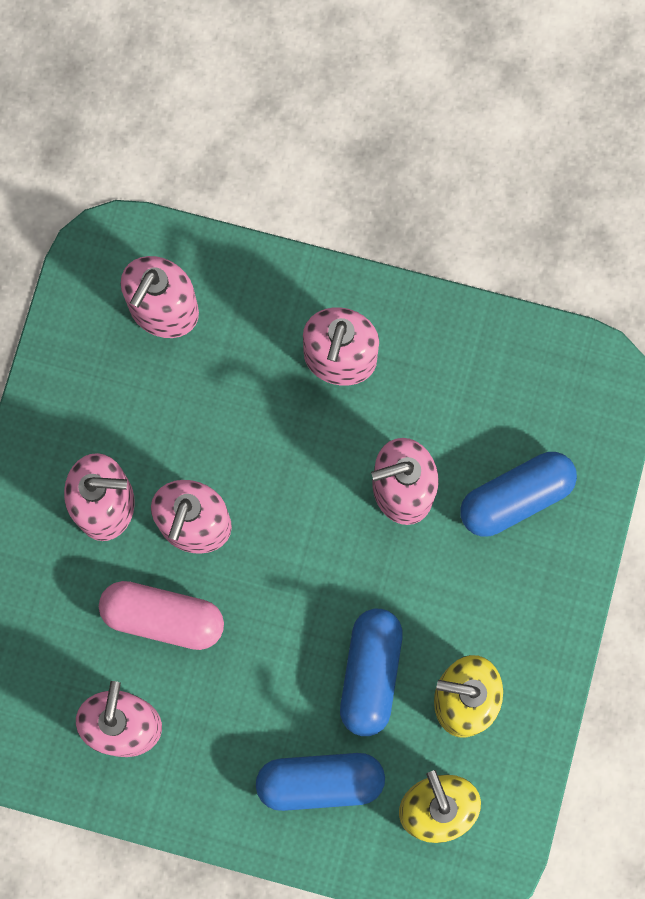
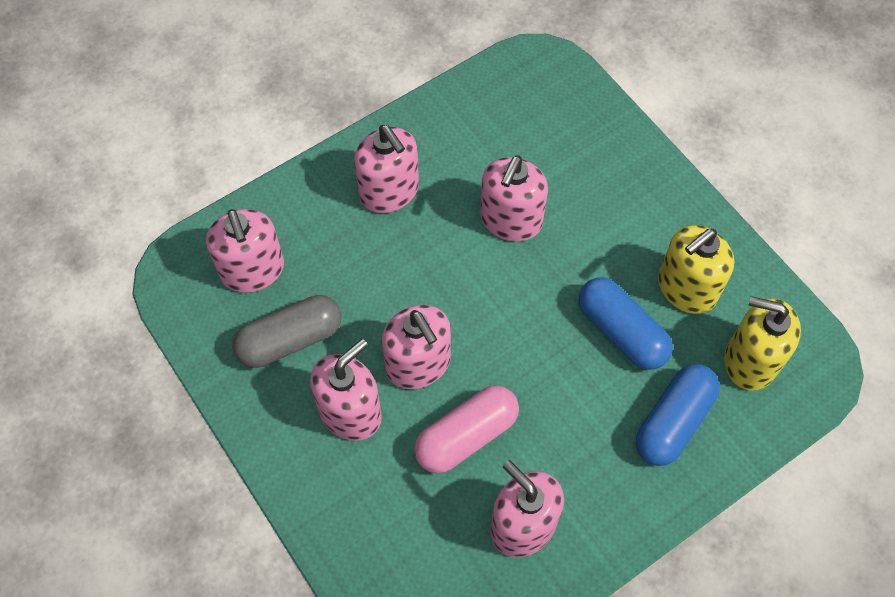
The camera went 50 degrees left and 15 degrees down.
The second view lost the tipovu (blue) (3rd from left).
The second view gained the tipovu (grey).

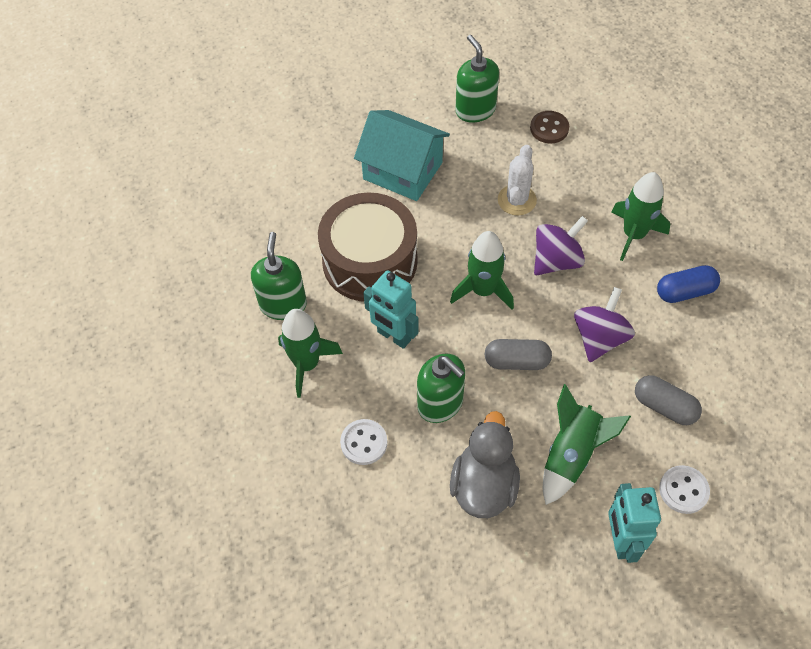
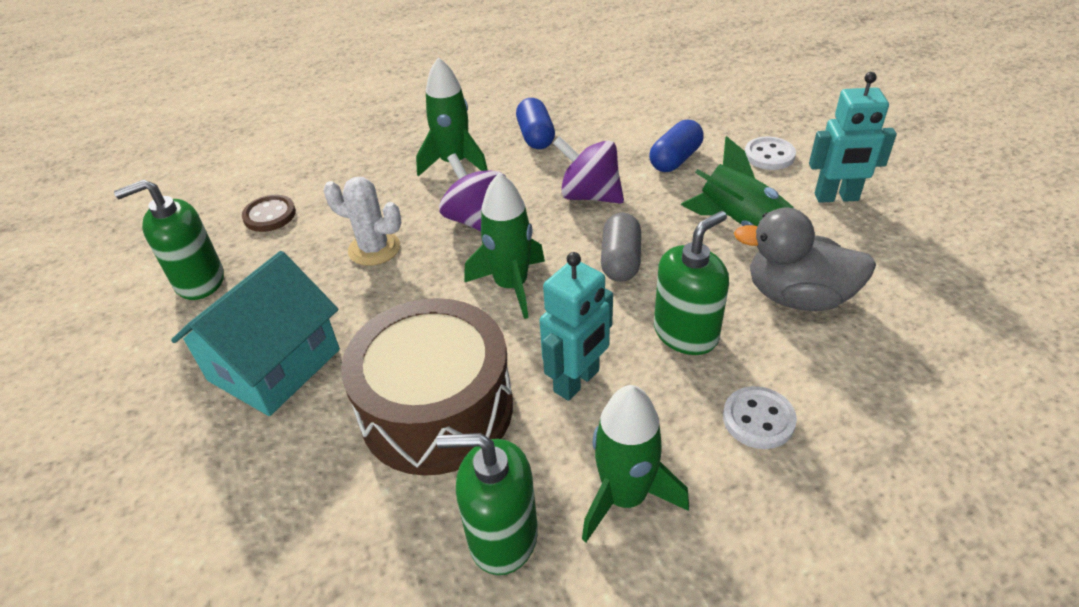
The camera went 85 degrees left and 15 degrees down.
What was the tipovu (grey) (2nd from left) turned into the tipovu (blue) (2nd from left).

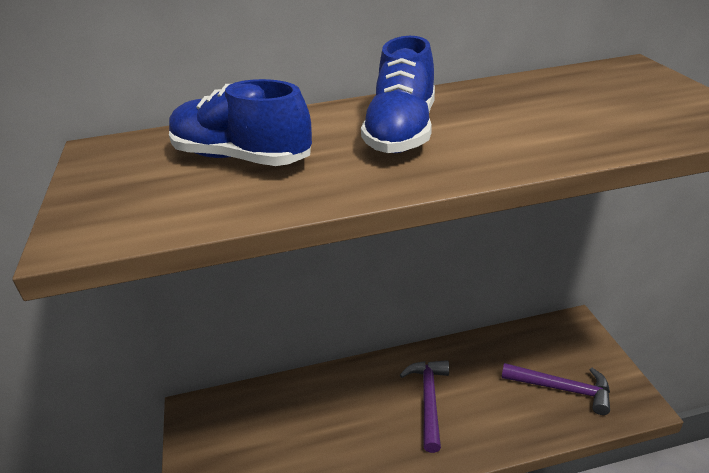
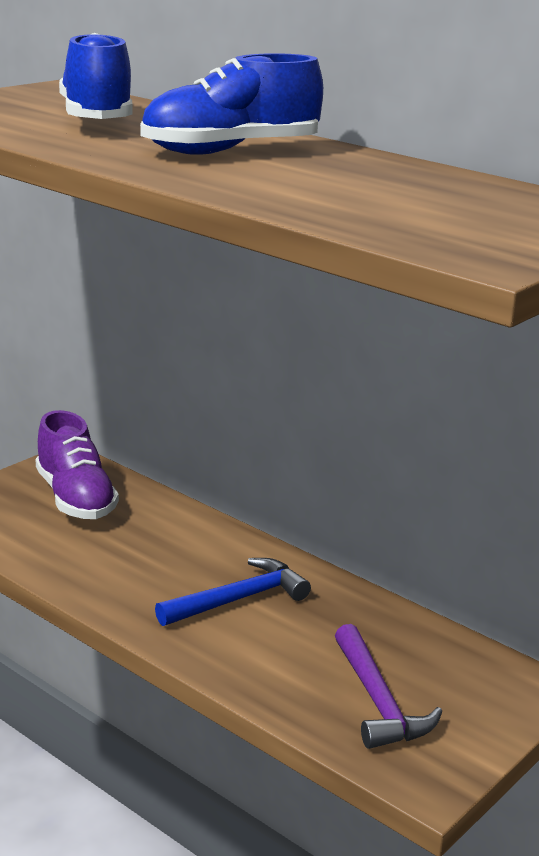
The camera went 50 degrees right and 10 degrees down.
What was the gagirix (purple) (1st from left) turned into the gagirix (blue).
The second view gained the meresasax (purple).

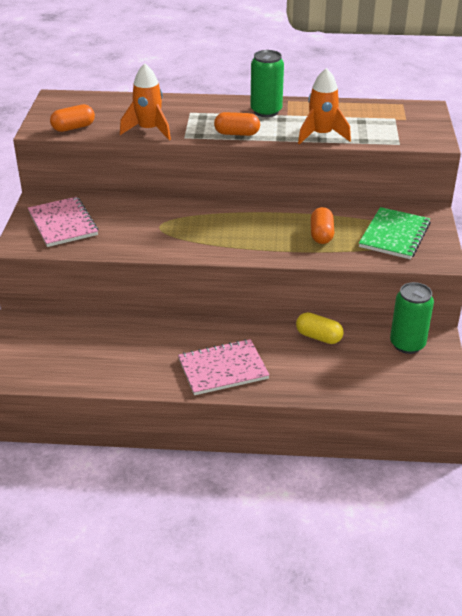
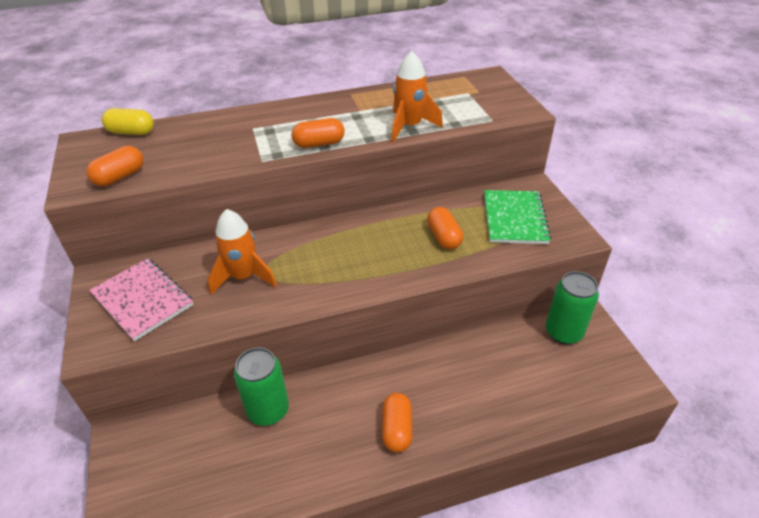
The camera went 20 degrees left and 5 degrees up.
The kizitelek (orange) (1st from left) ended up elsewhere.
Where the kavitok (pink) (2nd from left) stood, the tipovu (orange) (3rd from left) came to stand.
The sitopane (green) (1st from left) ended up elsewhere.
The tipovu (yellow) ended up elsewhere.

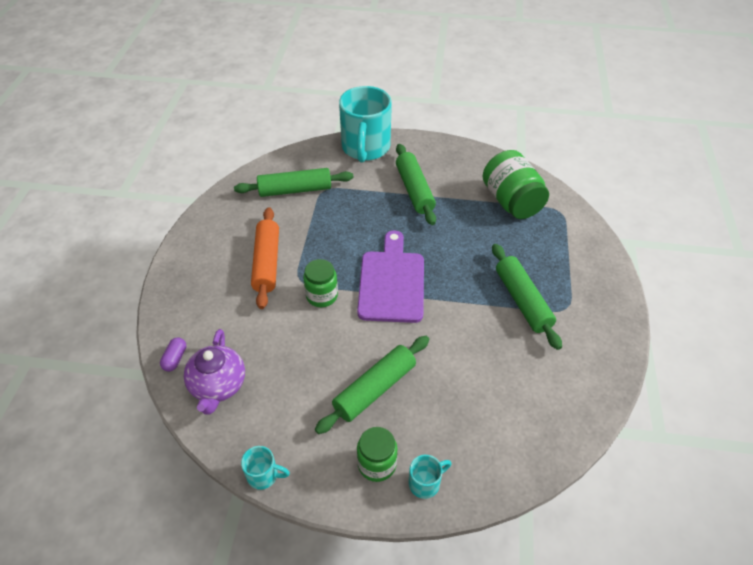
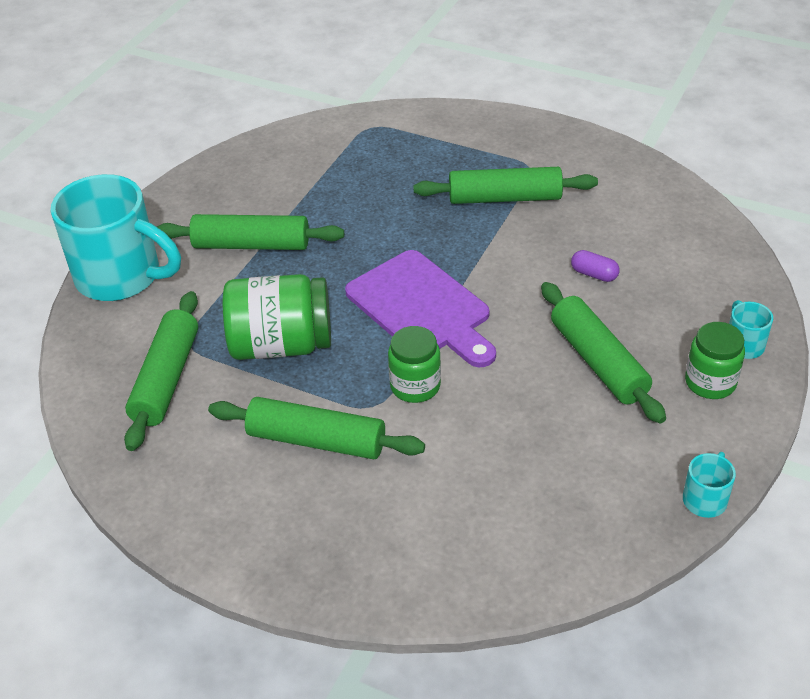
The camera went 70 degrees left and 5 degrees down.
The tipovu (purple) ended up elsewhere.
The second view lost the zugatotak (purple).
What was the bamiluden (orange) turned into the bamiluden (green) (3rd from left).
The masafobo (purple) ended up facing another way, 150 degrees counterclockwise from before.
The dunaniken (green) (3rd from left in the first image) ended up elsewhere.

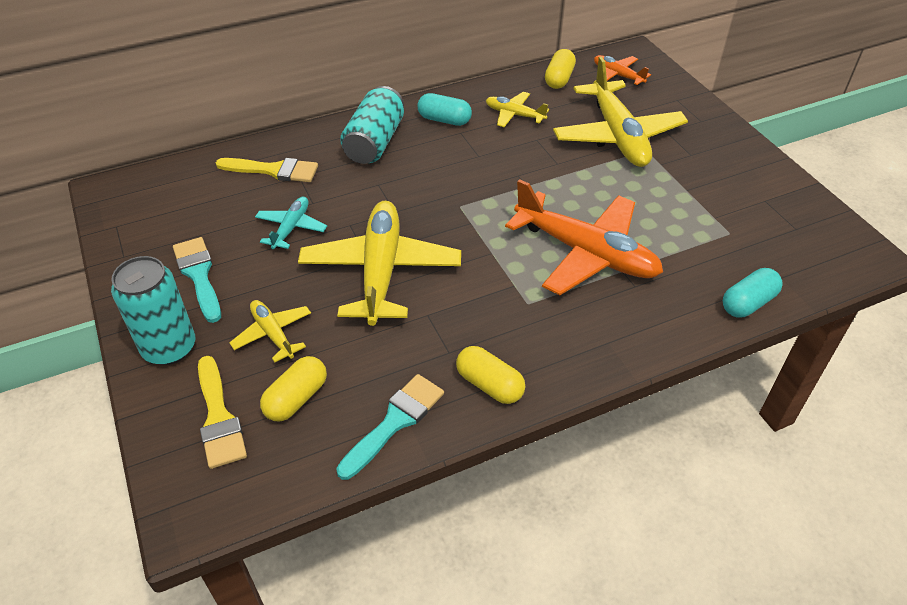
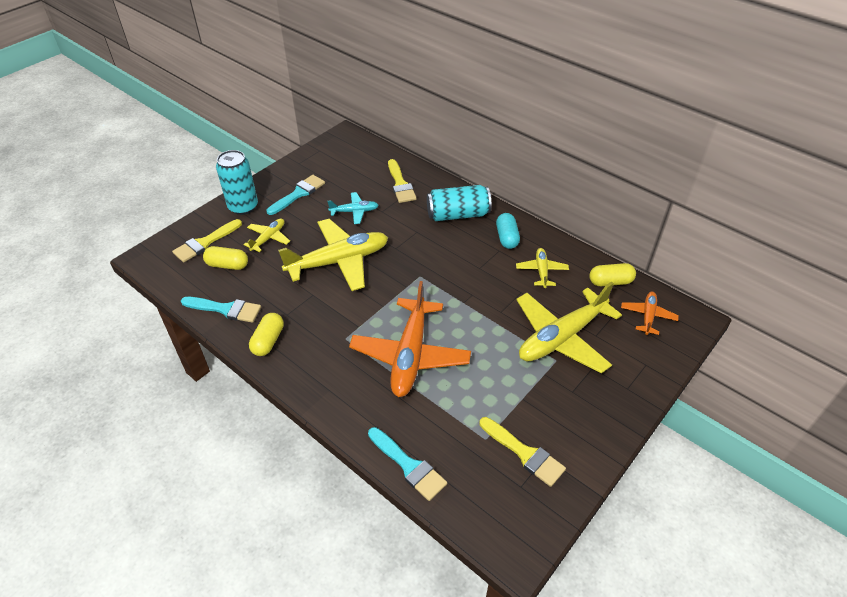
The camera went 65 degrees right and 0 degrees up.
Where the tipovu (turquoise) (2nd from left) stood, the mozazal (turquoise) (3rd from left) came to stand.
The second view gained the mozazal (yellow) (3rd from left).

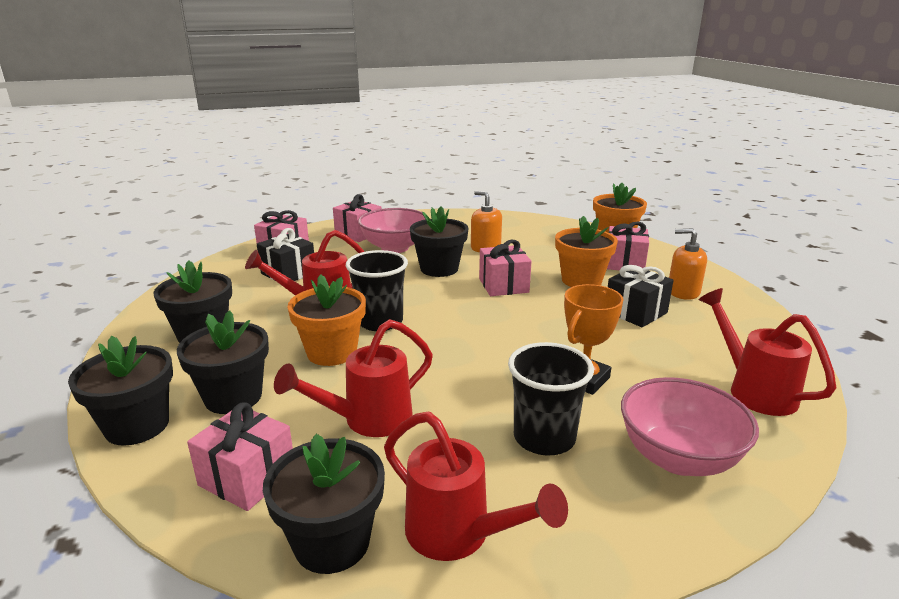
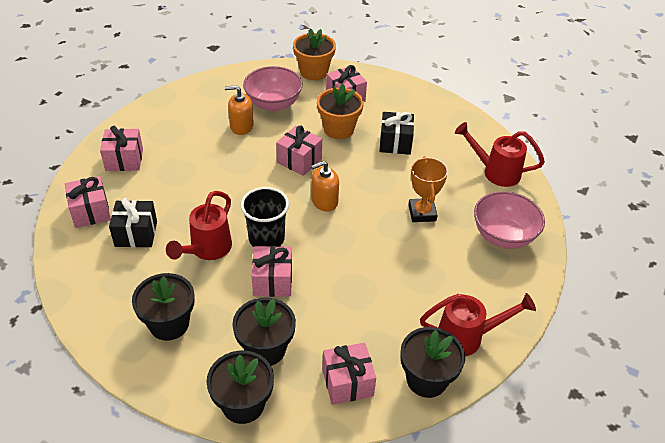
The camera went 45 degrees left and 20 degrees up.
The second view lost the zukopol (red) (2nd from left).
Where the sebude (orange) (1st from left) stood, the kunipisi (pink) (3rd from left) came to stand.
The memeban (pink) (1st from left) ended up elsewhere.
The second view lost the sebude (black) (5th from left).
The second view lost the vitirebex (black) (2nd from left).
The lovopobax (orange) (2nd from left) ended up elsewhere.

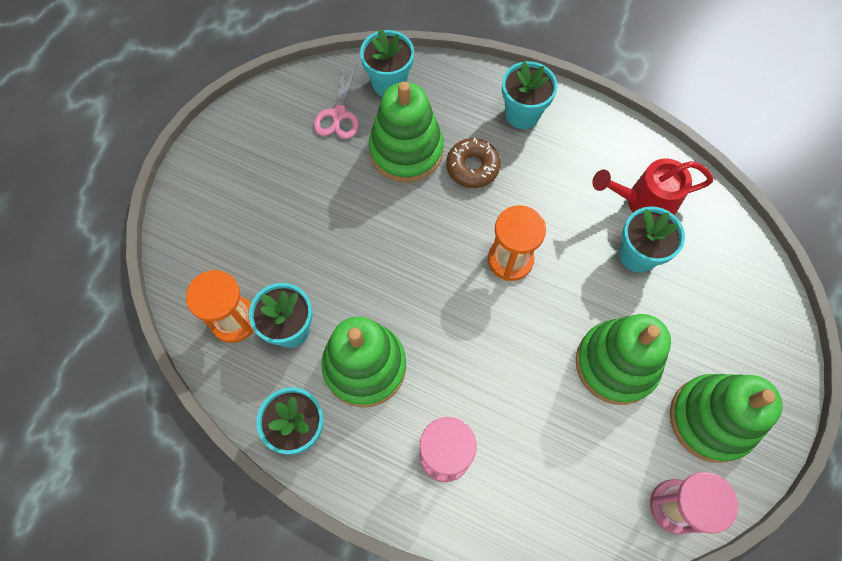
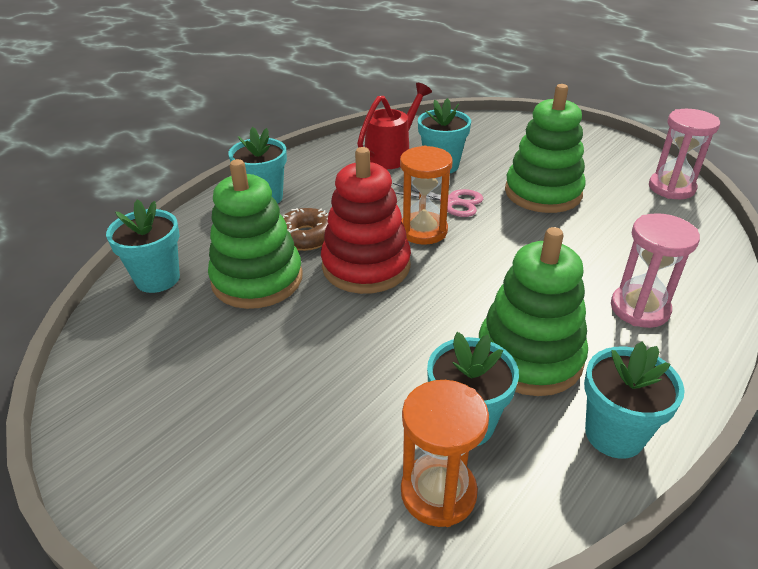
The camera went 75 degrees left and 30 degrees down.
The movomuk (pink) ended up elsewhere.
The zukopol (red) ended up facing another way, 150 degrees counterclockwise from before.
The second view lost the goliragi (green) (4th from left).
The second view gained the goliragi (red).

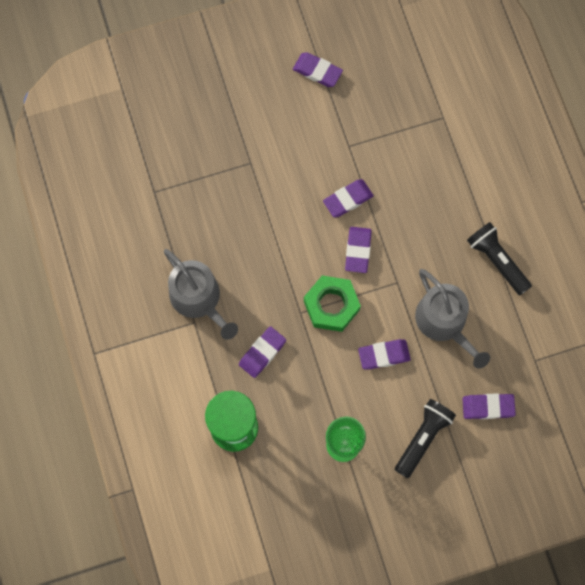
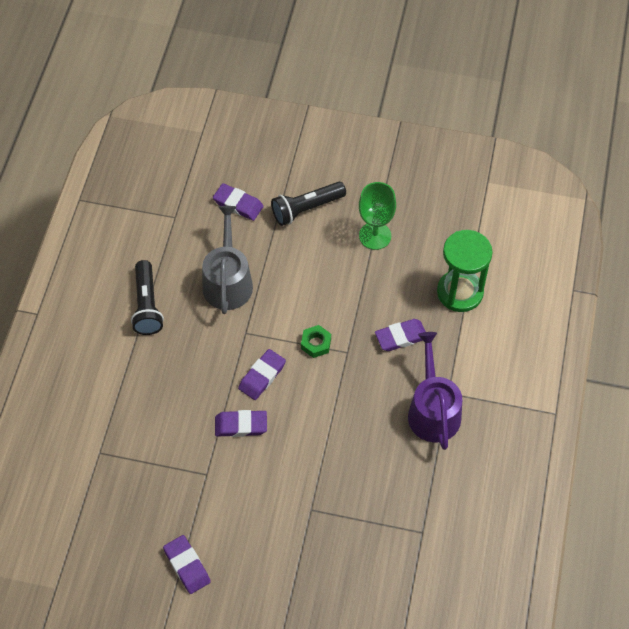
The camera went 150 degrees left and 15 degrees down.
What was the zukopol (grey) (1st from left) turned into the zukopol (purple).
The size of the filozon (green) changed by a factor of 0.56.
The second view lost the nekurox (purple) (5th from left).

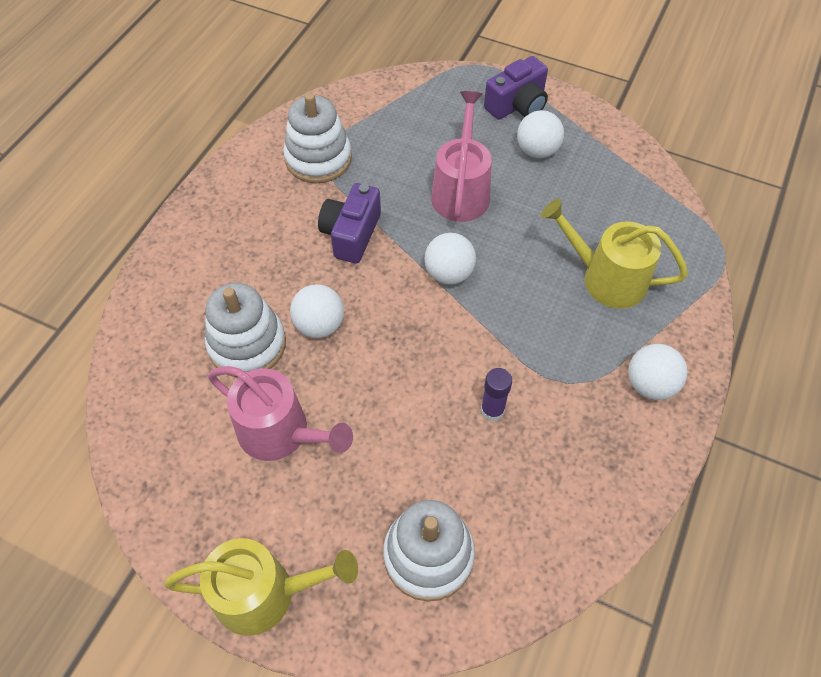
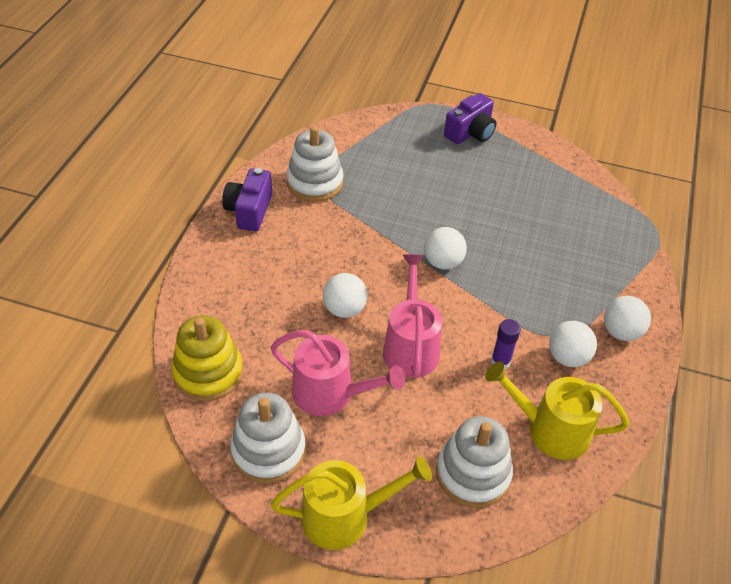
The camera went 10 degrees left and 10 degrees down.
The goliragi (white) (1st from left) ended up elsewhere.
The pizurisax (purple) (1st from left) ended up elsewhere.
The zukopol (pink) (2nd from left) ended up elsewhere.
The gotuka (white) (3rd from left) ended up elsewhere.
The zukopol (yellow) (2nd from left) ended up elsewhere.
The second view gained the goliragi (yellow).

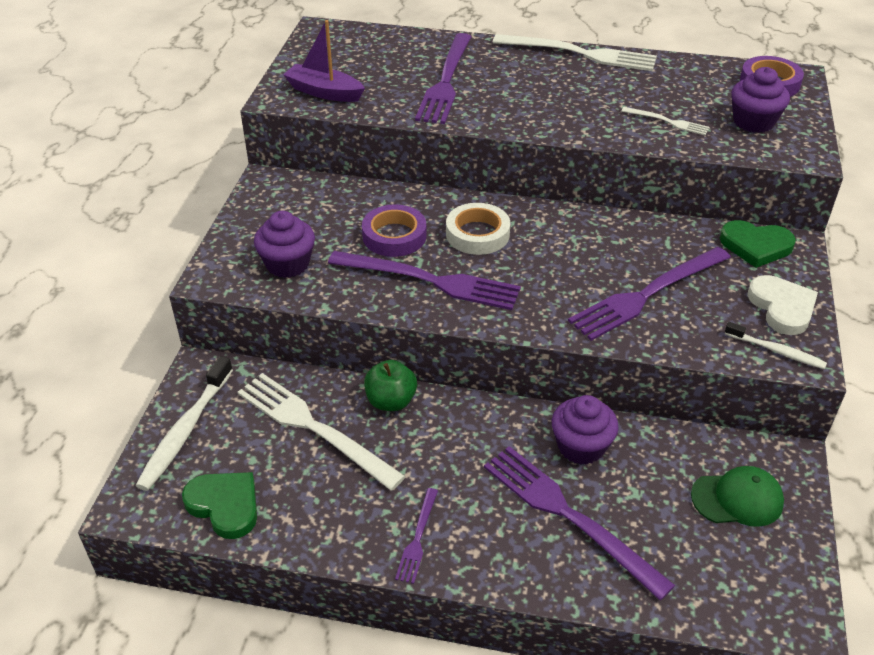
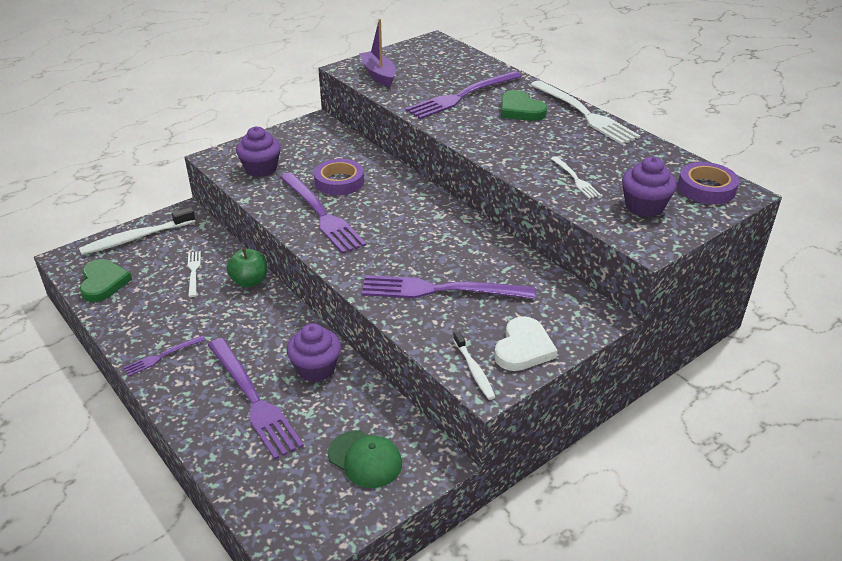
The camera went 40 degrees right and 5 degrees down.
The size of the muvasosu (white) (1st from left) changed by a factor of 0.49.
The second view lost the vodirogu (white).
The muvasosu (purple) (4th from left in the first image) ended up facing another way, 150 degrees clockwise from before.
The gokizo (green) (2nd from left) ended up elsewhere.

